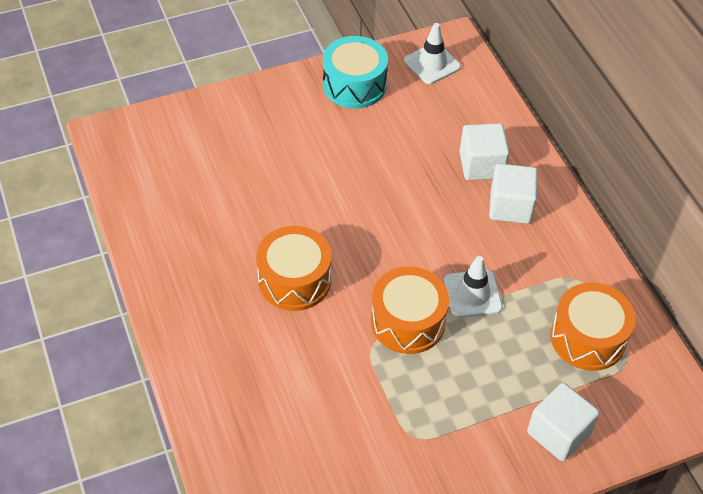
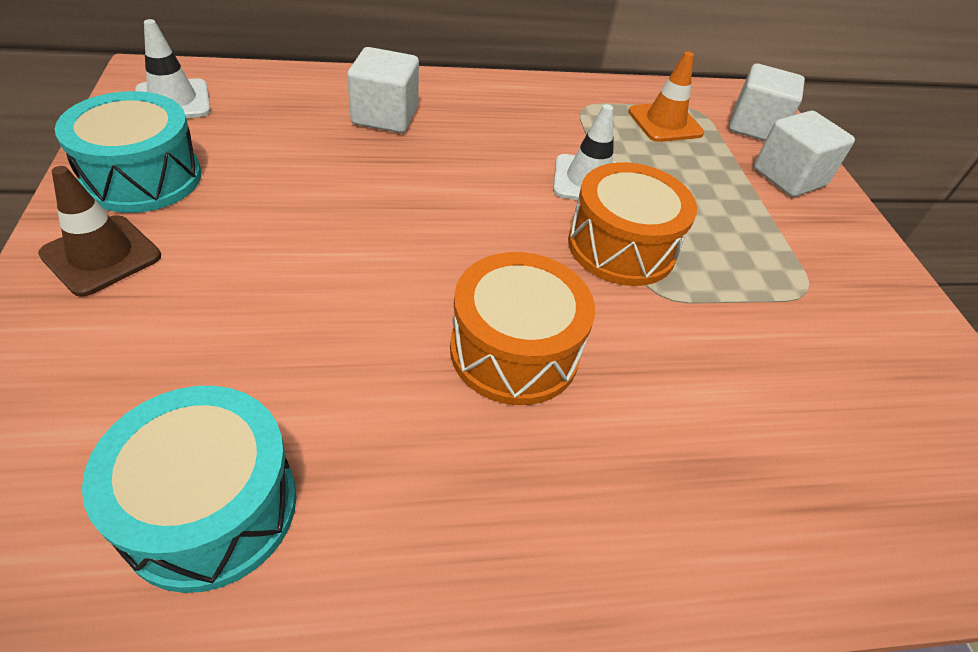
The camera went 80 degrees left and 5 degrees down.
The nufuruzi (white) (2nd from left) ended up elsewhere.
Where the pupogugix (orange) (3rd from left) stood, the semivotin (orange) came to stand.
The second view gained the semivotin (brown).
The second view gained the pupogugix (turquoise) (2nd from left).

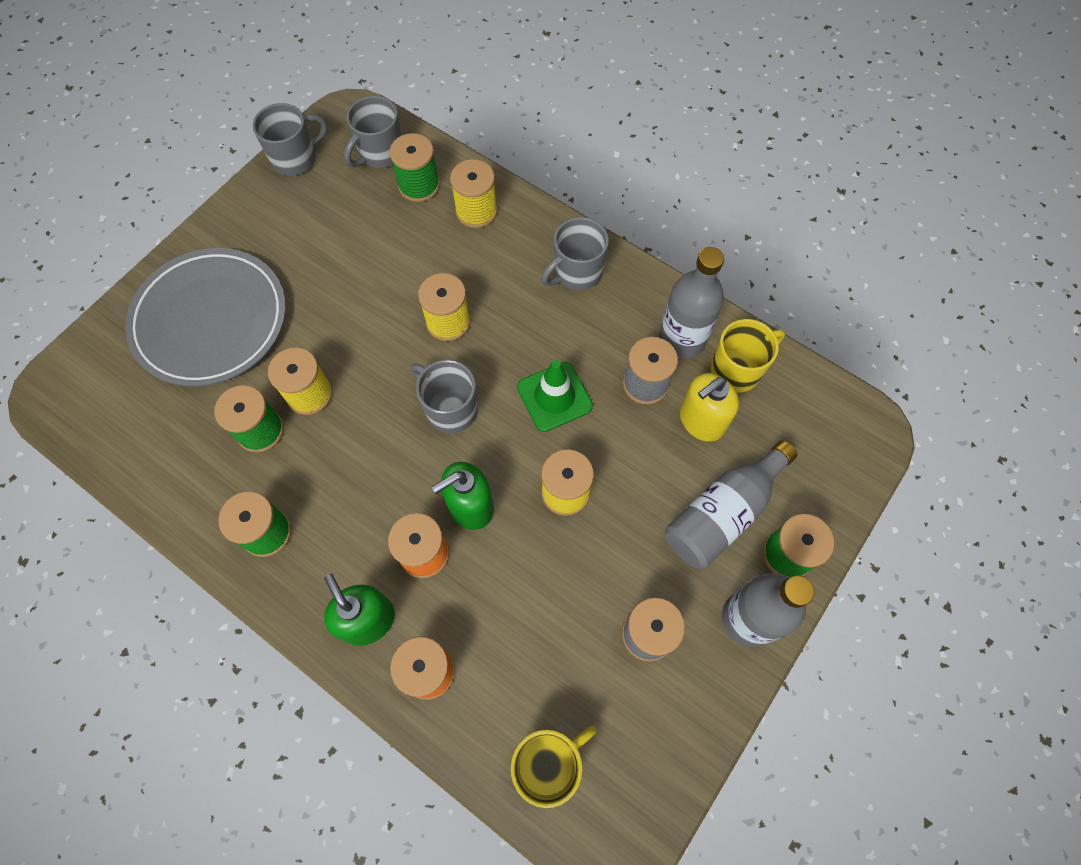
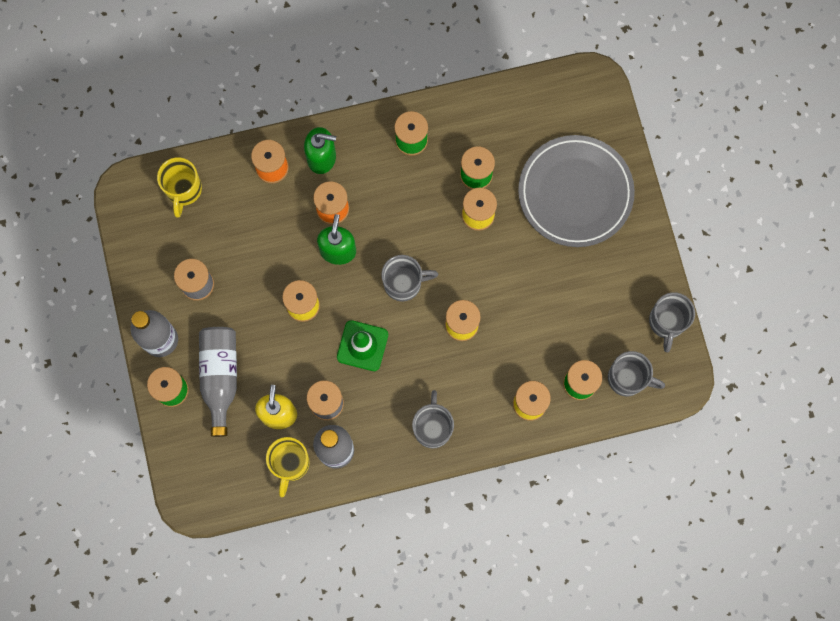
The camera went 130 degrees right and 10 degrees up.
The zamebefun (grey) (2nd from left in the first image) ended up facing another way, 120 degrees clockwise from before.

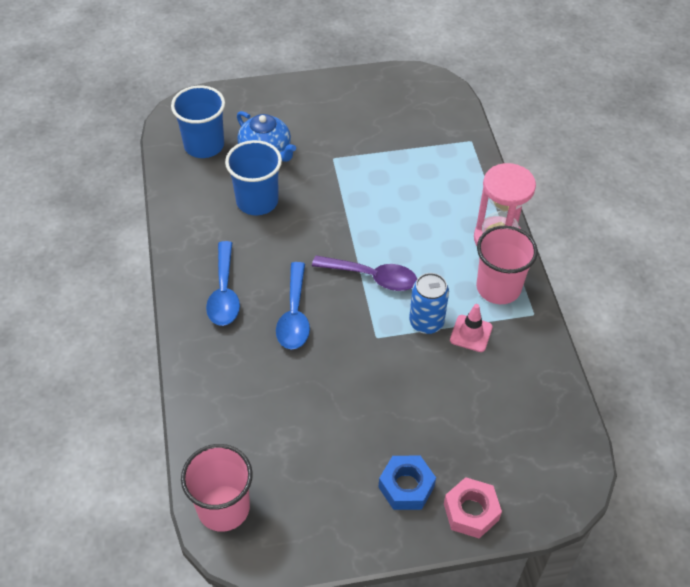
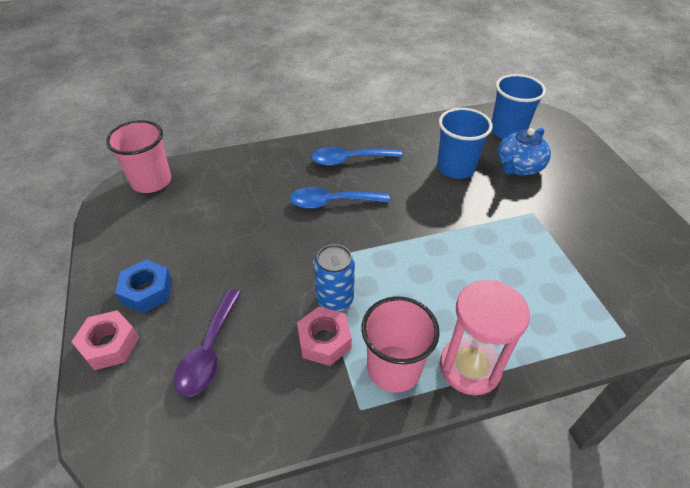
The camera went 85 degrees right and 5 degrees down.
The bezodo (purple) ended up elsewhere.
Where the semivotin (pink) stood, the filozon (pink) (2nd from left) came to stand.

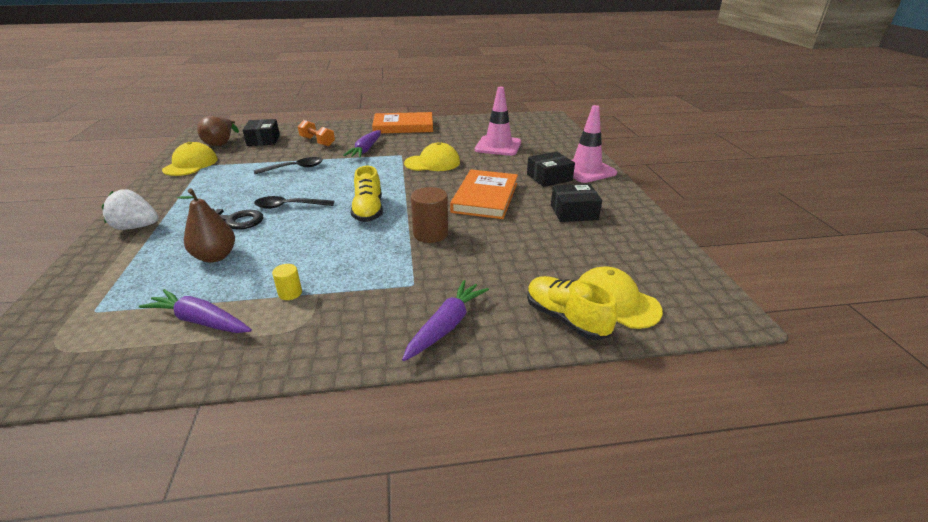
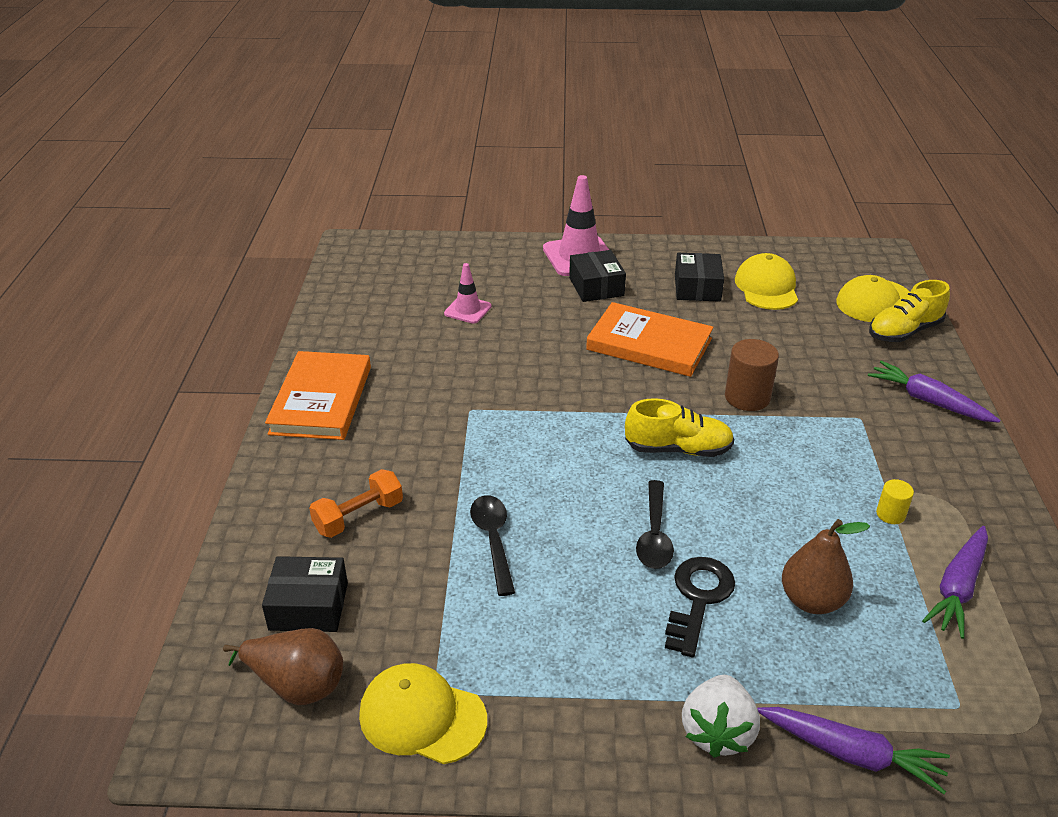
The camera went 80 degrees left and 5 degrees up.
The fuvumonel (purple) (2nd from left in the first image) ended up elsewhere.
The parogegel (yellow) (2nd from left) ended up elsewhere.
The size of the semivotin (pink) (1st from left) changed by a factor of 0.57.

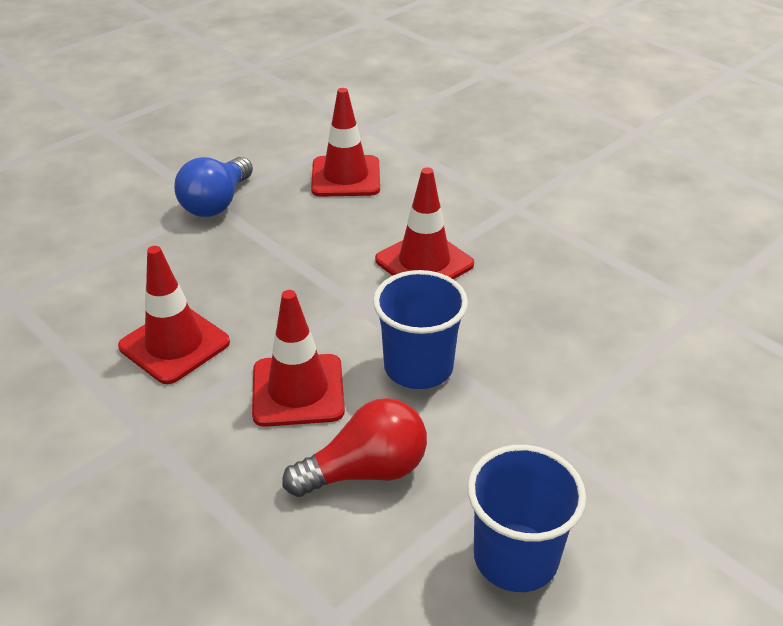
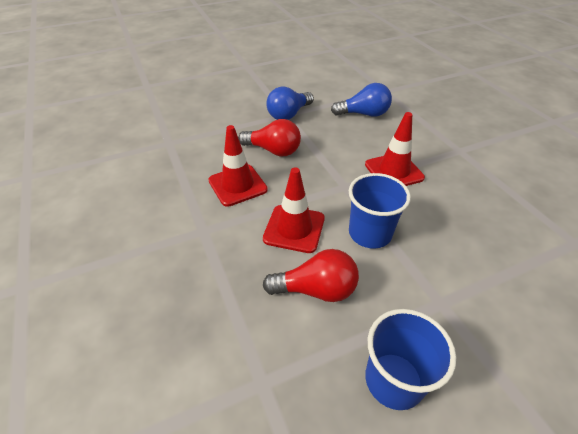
The camera went 20 degrees right and 5 degrees up.
Where the semivotin (red) (3rd from left) stood, the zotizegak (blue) (2nd from left) came to stand.
The second view gained the zotizegak (red) (1st from left).

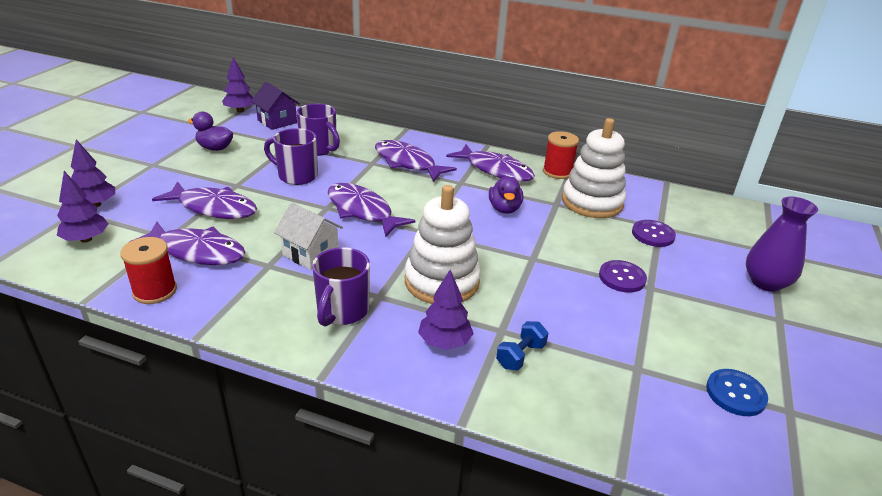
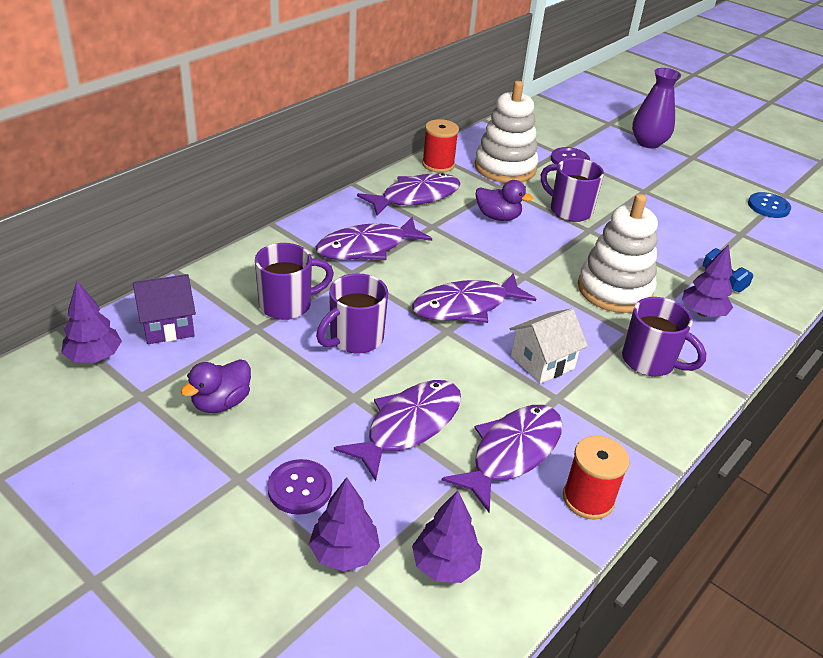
The camera went 70 degrees left and 5 degrees up.
The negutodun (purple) (1st from left) ended up elsewhere.
The second view gained the zamebefun (purple) (3rd from left).

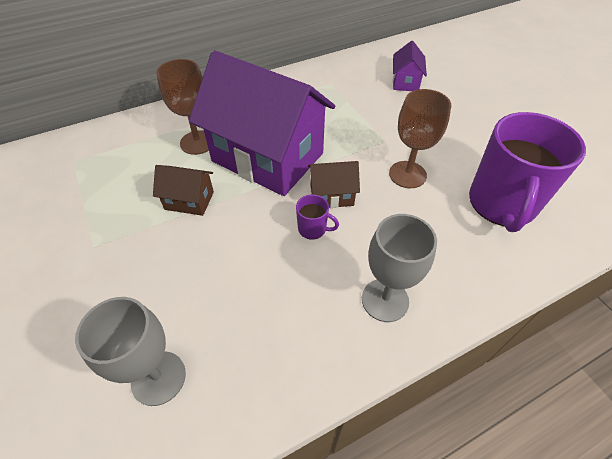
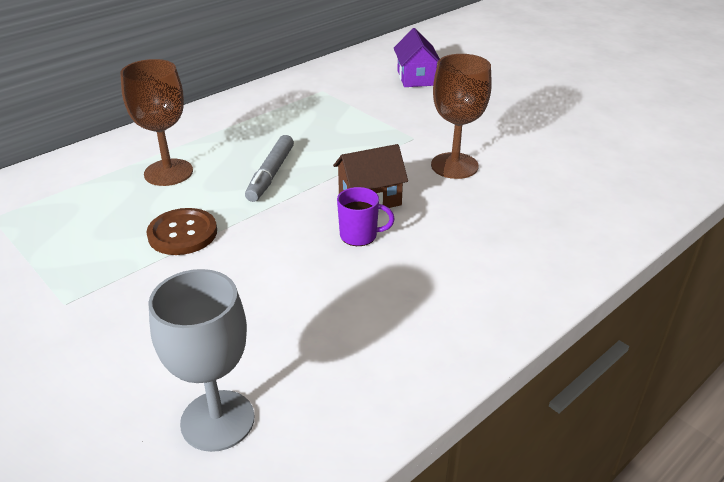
The camera went 15 degrees left and 15 degrees down.
Where the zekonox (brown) (1st from left) stood, the negutodun (brown) came to stand.
Where the zekonox (purple) (1st from left) stood, the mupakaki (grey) came to stand.
The second view lost the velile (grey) (2nd from left).
The second view lost the zamebefun (purple) (2nd from left).

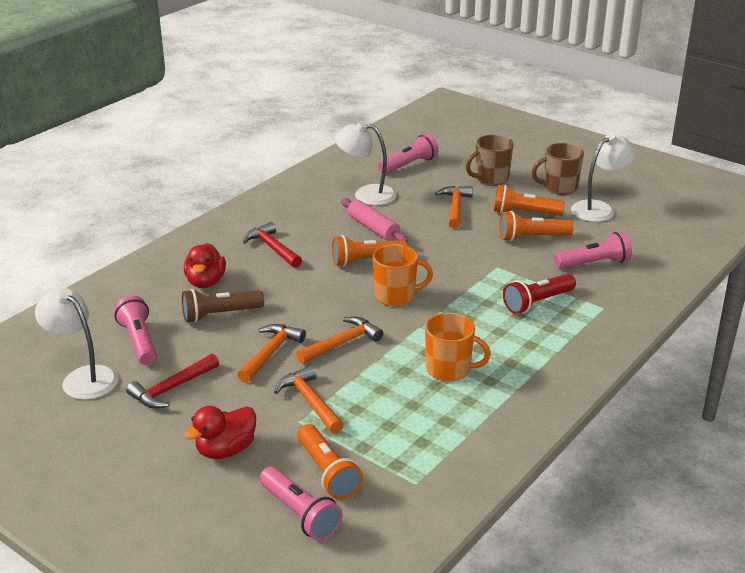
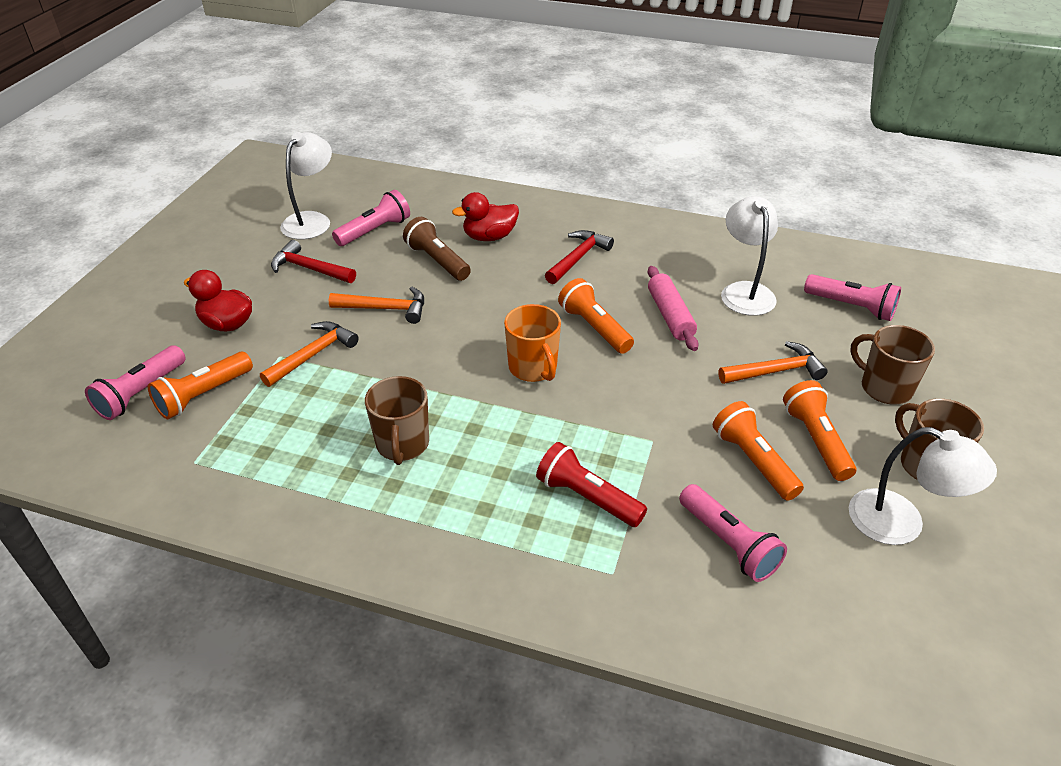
The camera went 70 degrees right and 10 degrees up.
The second view lost the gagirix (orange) (3rd from left).
The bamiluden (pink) ended up facing another way, 45 degrees counterclockwise from before.
What was the zamebefun (orange) (2nd from left) turned into the zamebefun (brown) (1st from left).

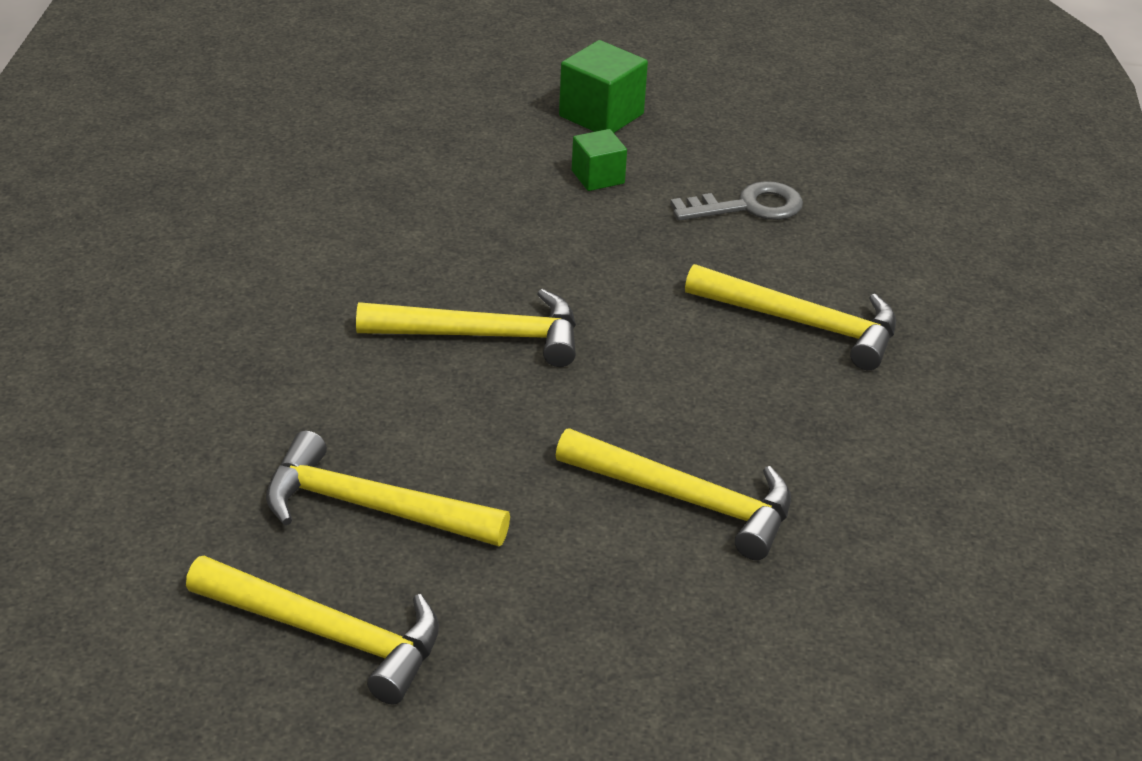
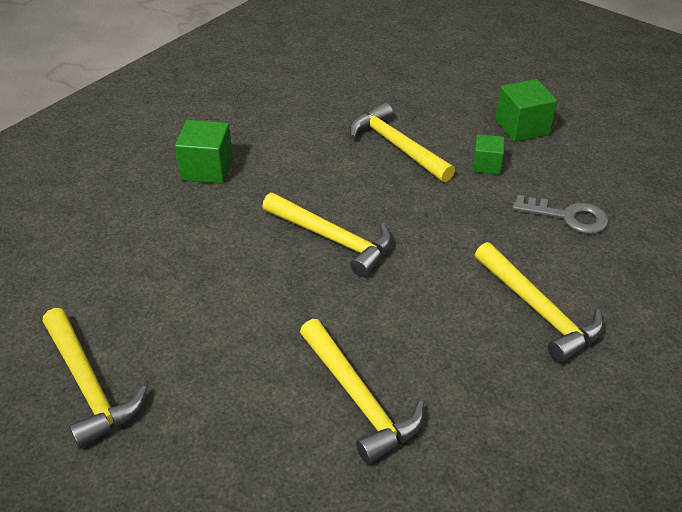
The camera went 35 degrees right and 5 degrees up.
The gagirix (yellow) (2nd from left in the first image) ended up elsewhere.
The second view gained the nufuruzi (green) (1st from left).

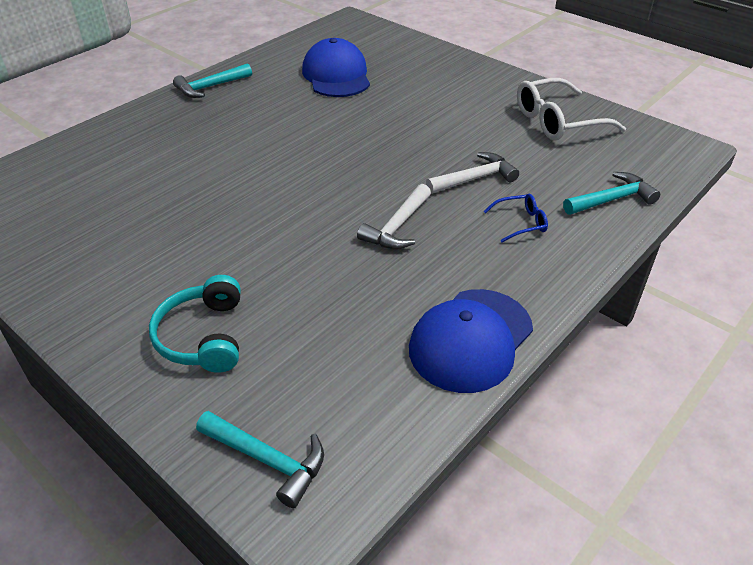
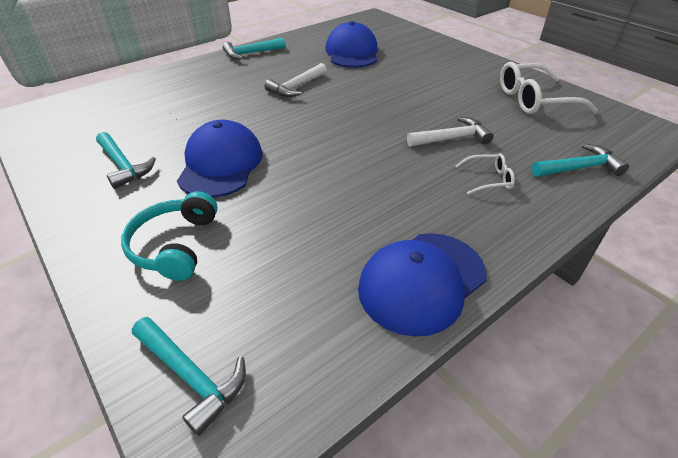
The camera went 10 degrees right and 0 degrees up.
The gagirix (white) (1st from left) ended up elsewhere.
What was the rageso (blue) turned into the rageso (white) (1st from left).
The second view gained the gagirix (turquoise) (1st from left).
The second view gained the parogegel (blue) (1st from left).

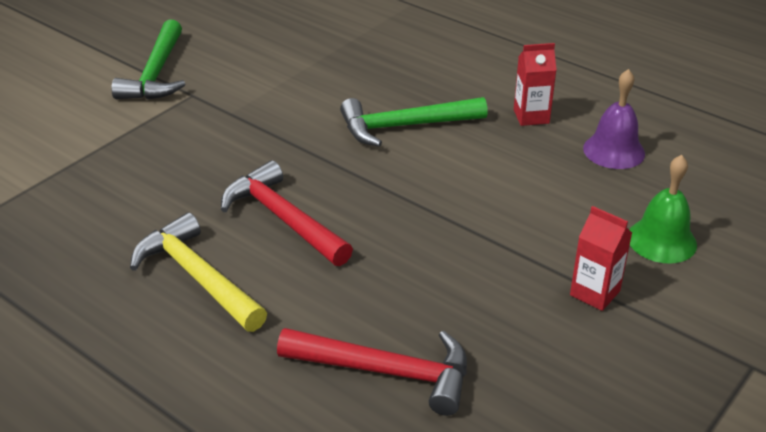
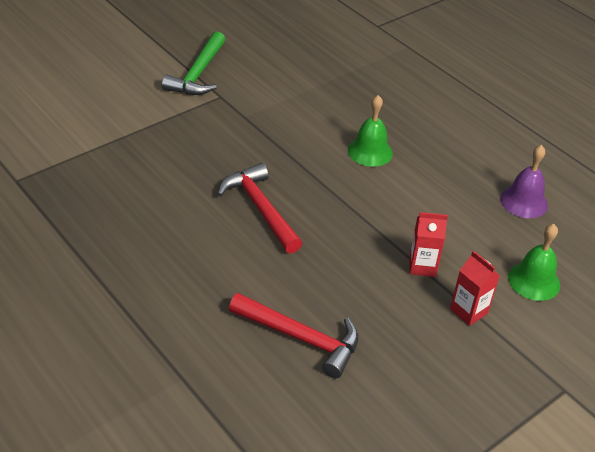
The camera went 10 degrees right and 5 degrees up.
The second view lost the gagirix (yellow).
Where the gagirix (green) (2nd from left) stood, the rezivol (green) (1st from left) came to stand.
The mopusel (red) (1st from left) ended up elsewhere.

